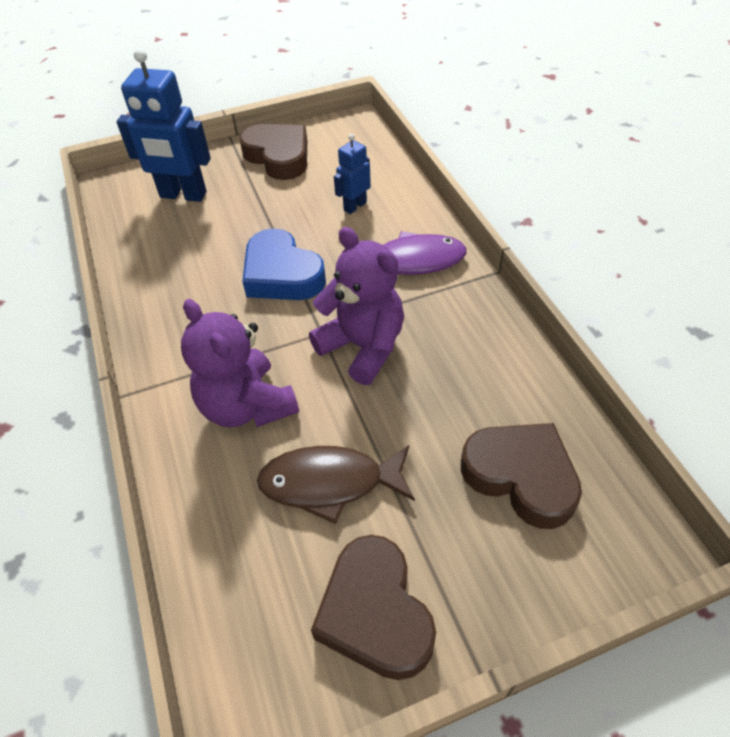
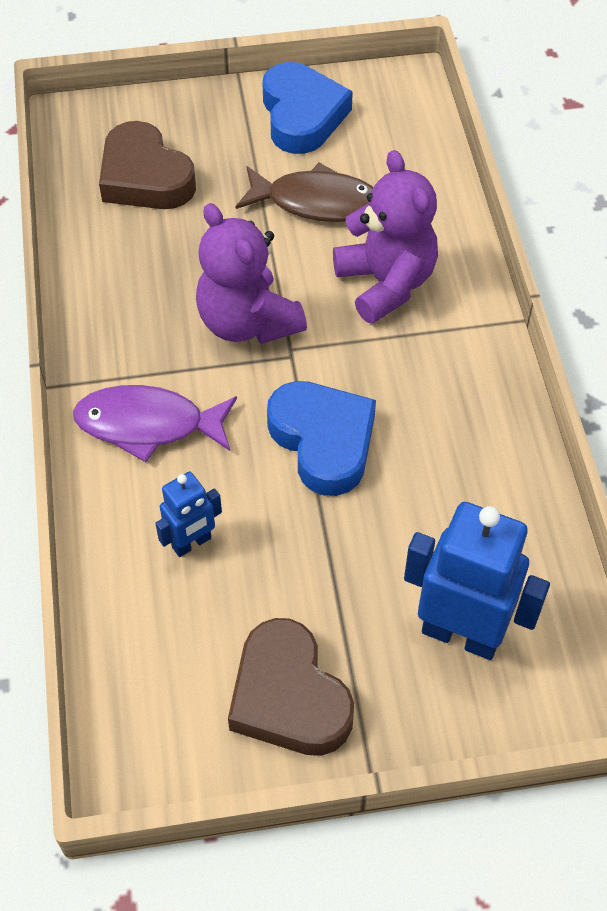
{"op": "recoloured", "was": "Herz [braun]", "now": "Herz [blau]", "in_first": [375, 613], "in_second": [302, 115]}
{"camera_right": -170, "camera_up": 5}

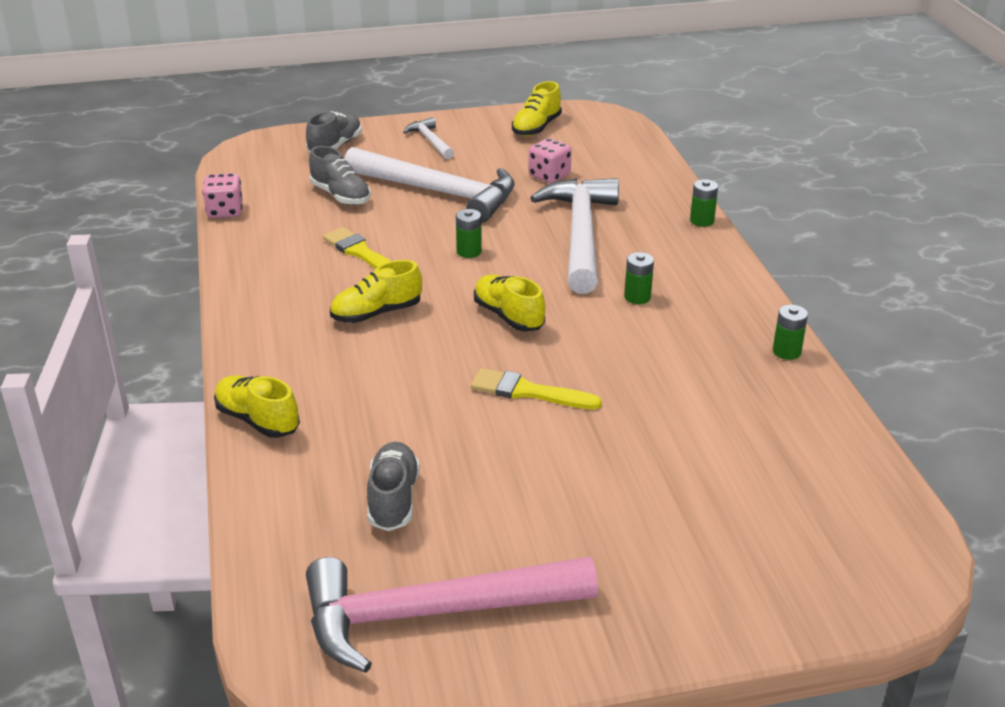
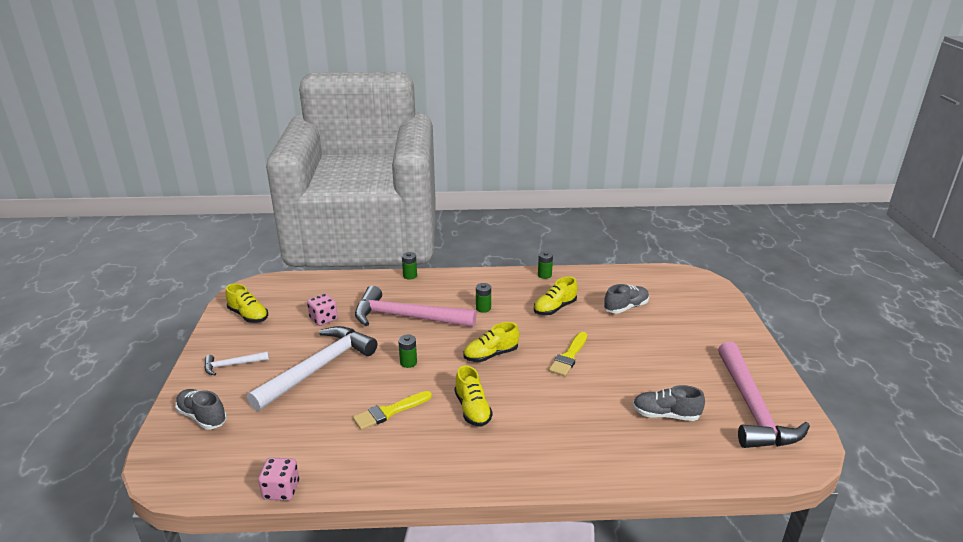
{"op": "moved", "was": "Schuh [gelb]", "in_first": [257, 420], "in_second": [554, 308]}
{"op": "moved", "was": "Schuh [grau]", "in_first": [341, 196], "in_second": [626, 307]}
{"op": "recoloured", "was": "Hammer [weiß]", "now": "Hammer [rosa]", "in_first": [581, 235], "in_second": [407, 317]}
{"camera_right": -80, "camera_up": -5}

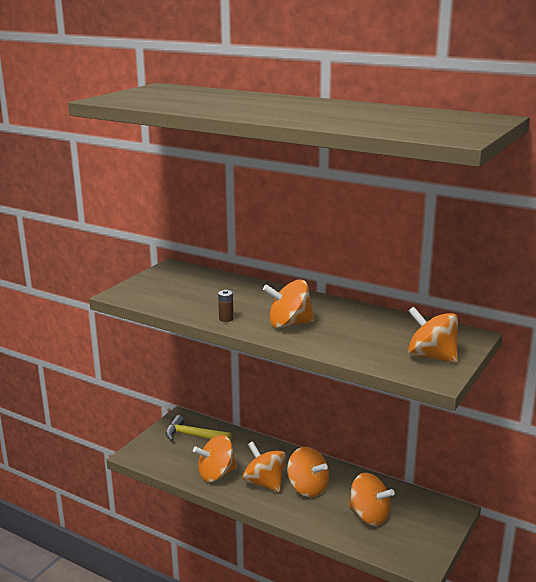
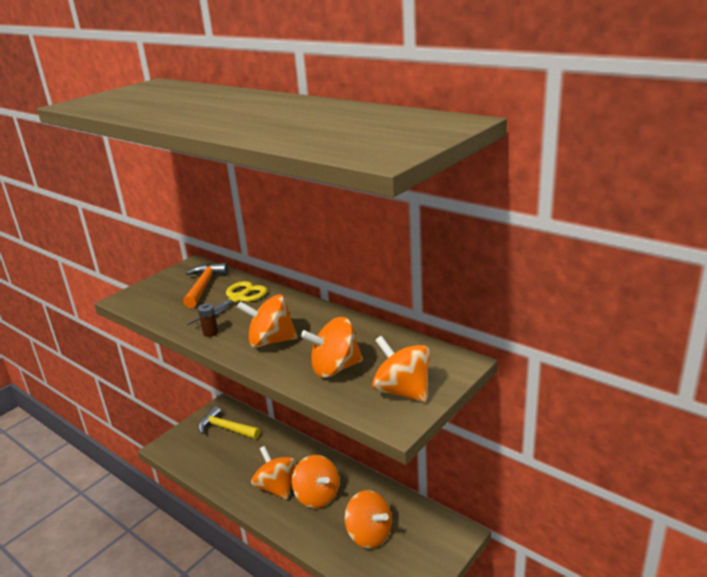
{"op": "added", "now": "Hammer [orange]", "in_second": [204, 286]}
{"op": "added", "now": "Schere [gelb]", "in_second": [237, 299]}
{"op": "moved", "was": "Kreisel [orange]", "in_first": [216, 474], "in_second": [335, 368]}
{"camera_right": 10, "camera_up": 5}

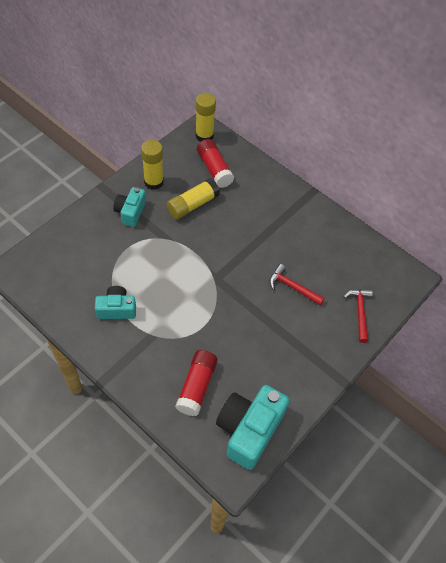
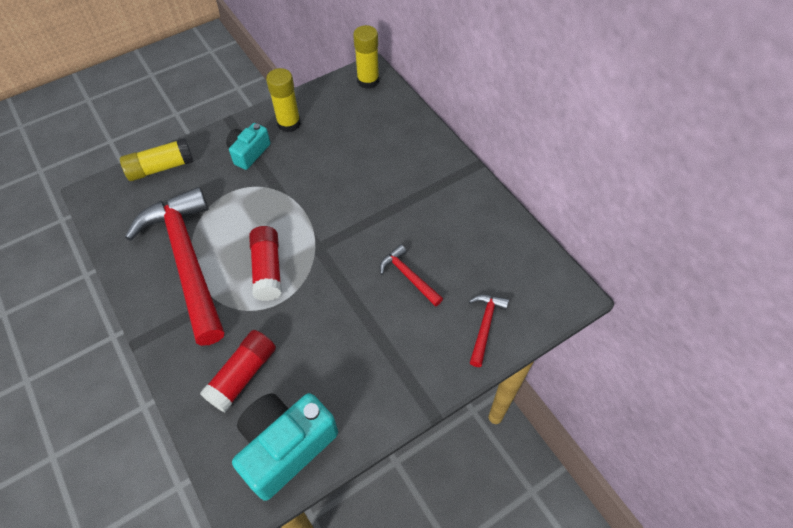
{"op": "moved", "was": "Klebestift [gelb]", "in_first": [192, 205], "in_second": [161, 168]}
{"op": "moved", "was": "Klebestift [rot]", "in_first": [214, 169], "in_second": [268, 269]}
{"op": "replaced", "was": "Kamera [türkis]", "now": "Hammer [rot]", "in_first": [116, 309], "in_second": [187, 261]}
{"camera_right": 20, "camera_up": 0}

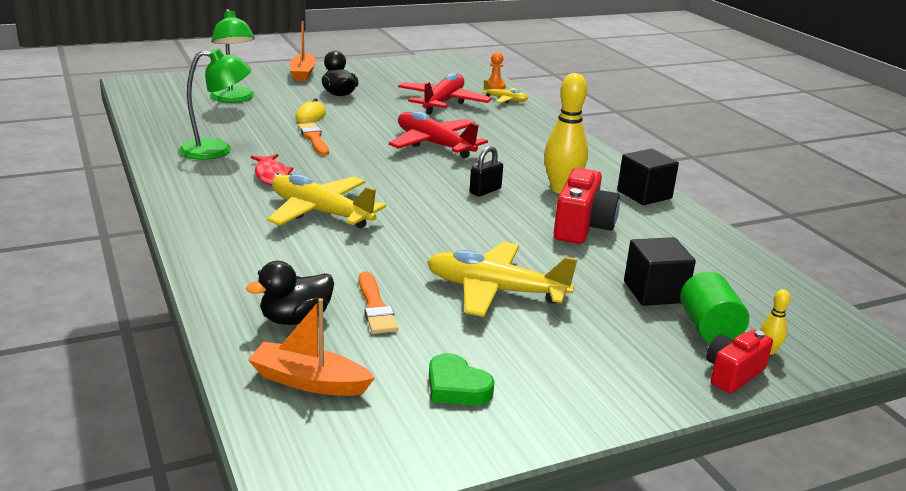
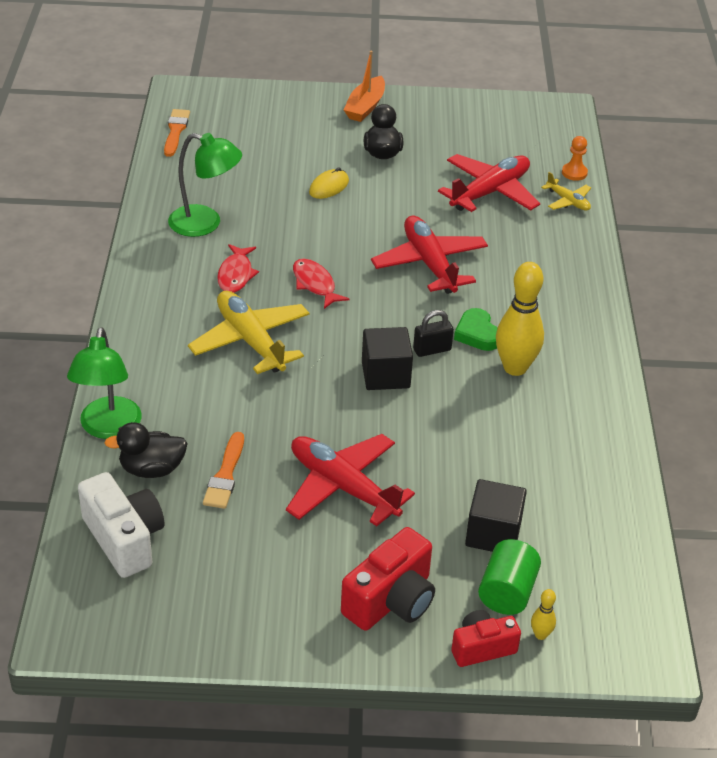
{"op": "added", "now": "Fisch [rot]", "in_second": [315, 284]}
{"op": "moved", "was": "Lampe [grün]", "in_first": [234, 99], "in_second": [108, 428]}
{"op": "moved", "was": "Pinsel [orange]", "in_first": [314, 138], "in_second": [175, 131]}
{"op": "moved", "was": "Herz [grün]", "in_first": [456, 387], "in_second": [477, 334]}
{"op": "moved", "was": "Kamera [rot]", "in_first": [582, 227], "in_second": [391, 600]}
{"op": "moved", "was": "Kubus [schwarz]", "in_first": [644, 194], "in_second": [385, 375]}
{"op": "replaced", "was": "Boot [orange]", "now": "Kamera [weiß]", "in_first": [309, 381], "in_second": [124, 539]}
{"op": "recoloured", "was": "Flugzeug [gelb]", "now": "Flugzeug [rot]", "in_first": [495, 291], "in_second": [343, 487]}
{"camera_right": 25, "camera_up": 15}

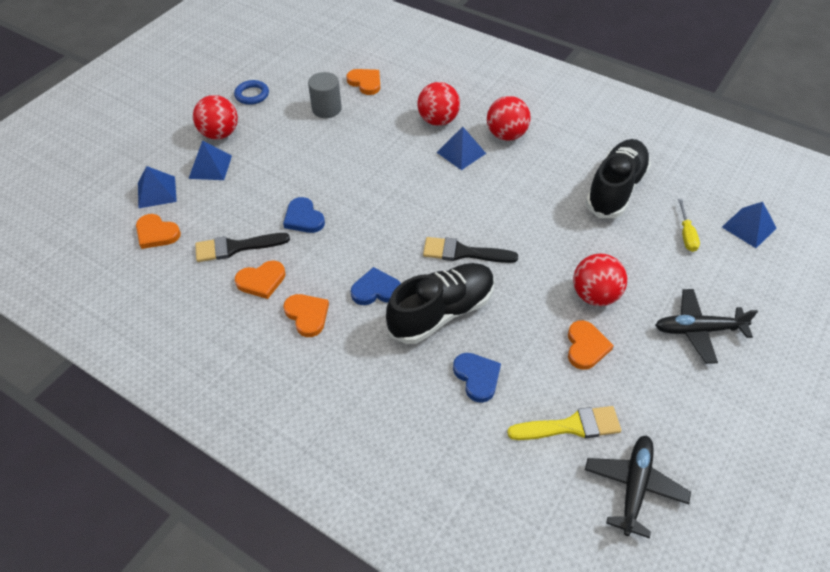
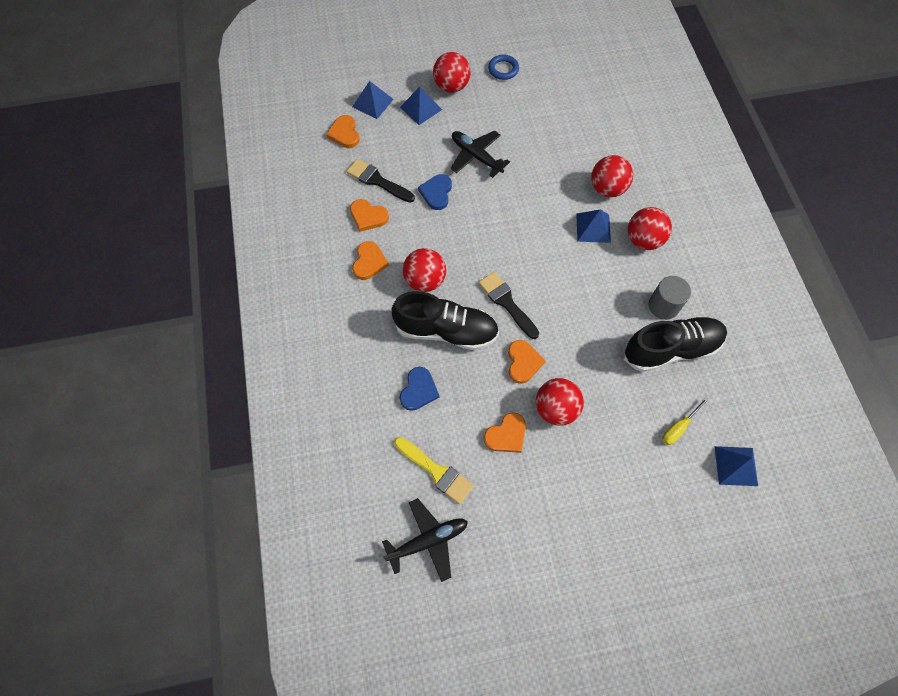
{"op": "moved", "was": "Vollzylinder [grau]", "in_first": [326, 109], "in_second": [663, 306]}
{"op": "moved", "was": "Herz [orange]", "in_first": [365, 83], "in_second": [523, 362]}
{"op": "moved", "was": "Flugzeug [schwarz]", "in_first": [698, 330], "in_second": [476, 156]}
{"op": "replaced", "was": "Herz [blau]", "now": "Ball [rot]", "in_first": [376, 290], "in_second": [425, 280]}
{"camera_right": 45, "camera_up": 15}

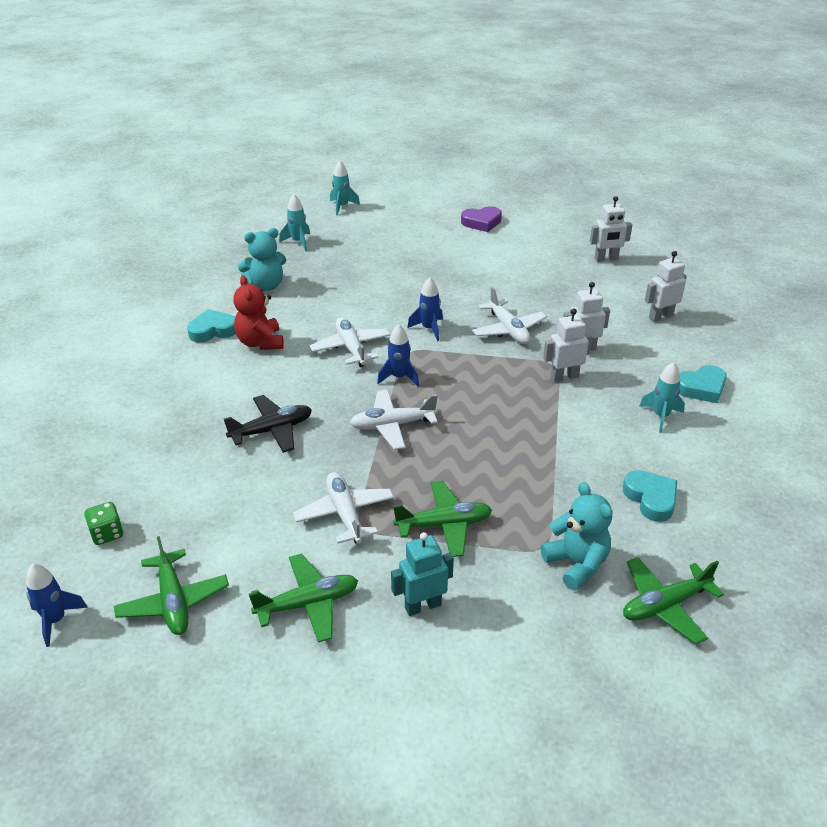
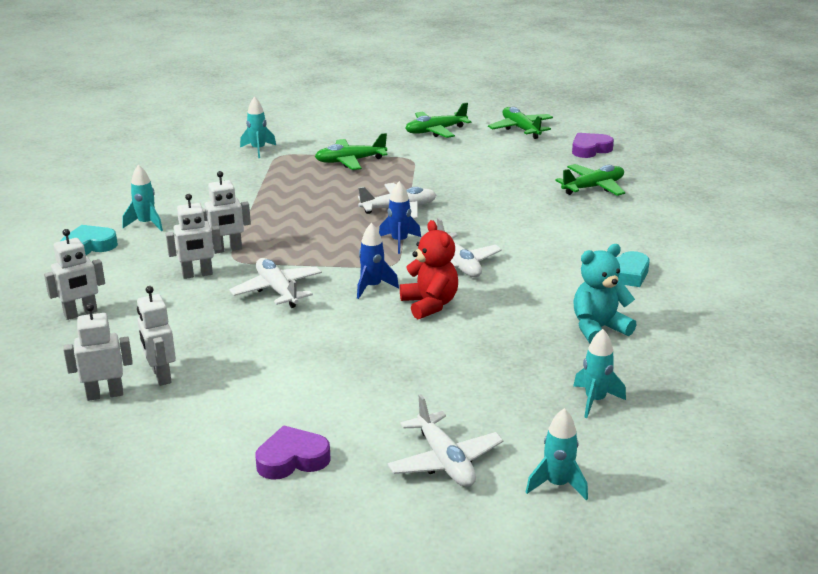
{"op": "removed", "was": "Rakete [blau]", "in_first": [56, 620]}
{"op": "removed", "was": "Flugzeug [schwarz]", "in_first": [272, 430]}
{"op": "removed", "was": "Roboter [türkis]", "in_first": [422, 606]}
{"op": "removed", "was": "Herz [türkis]", "in_first": [651, 498]}
{"op": "added", "now": "Roboter [weiß]", "in_second": [161, 376]}
{"op": "moved", "was": "Teddybär [rot]", "in_first": [260, 342], "in_second": [430, 304]}
{"op": "moved", "was": "Flugzeug [weiß]", "in_first": [345, 514], "in_second": [444, 461]}
{"op": "moved", "was": "Flugzeug [grün]", "in_first": [665, 605], "in_second": [593, 187]}
{"op": "replaced", "was": "Spielwürfel [grün]", "now": "Herz [lila]", "in_first": [107, 533], "in_second": [590, 149]}
{"op": "replaced", "was": "Teddybär [türkis]", "now": "Rakete [türkis]", "in_first": [576, 564], "in_second": [258, 150]}
{"camera_right": 175, "camera_up": -10}

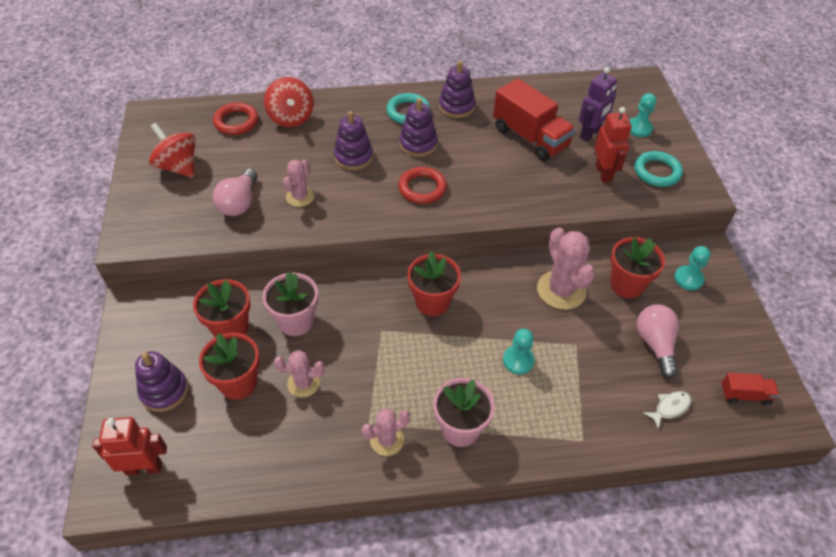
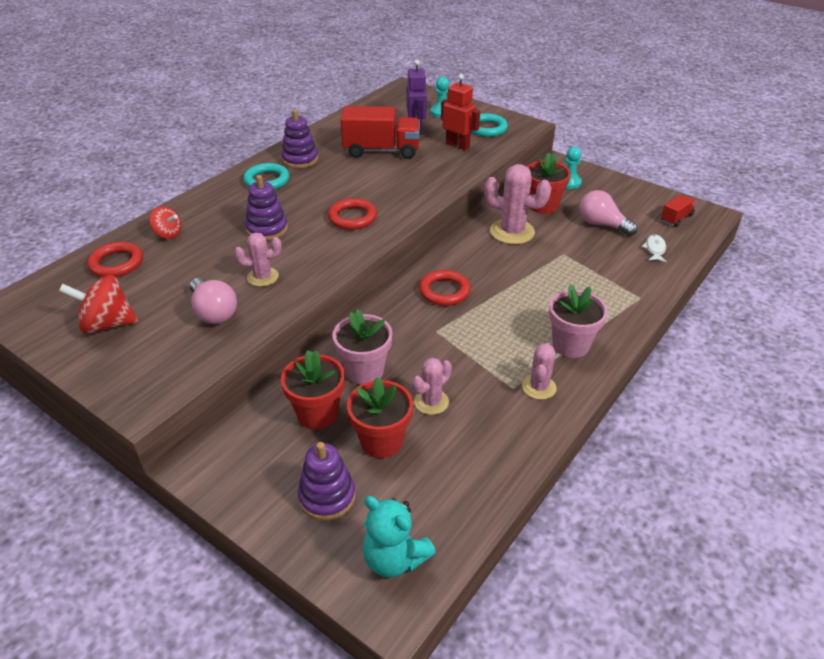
{"op": "removed", "was": "Stapelspielzeug [lila]", "in_first": [418, 144]}
{"op": "removed", "was": "Bauer [türkis]", "in_first": [518, 360]}
{"op": "replaced", "was": "Roboter [rot]", "now": "Teddybär [türkis]", "in_first": [144, 468], "in_second": [394, 558]}
{"op": "replaced", "was": "Blumentopf [rot]", "now": "Ring [rot]", "in_first": [432, 302], "in_second": [444, 291]}
{"op": "turned", "was": "Kaktus [rosa]", "in_first": [300, 197], "in_second": [263, 277], "clockwise": -75}
{"op": "resized", "was": "Kreisel [rot]", "in_first": [291, 118], "in_second": [168, 234], "ratio": 0.62}
{"camera_right": -45, "camera_up": -10}

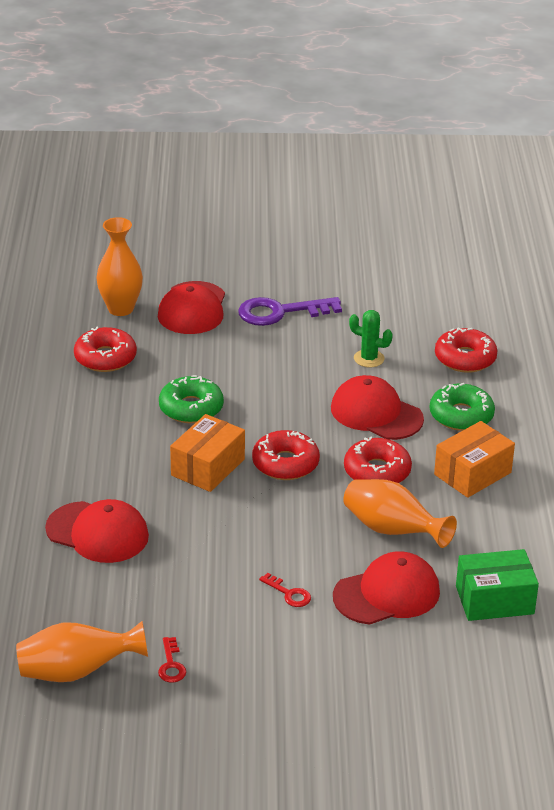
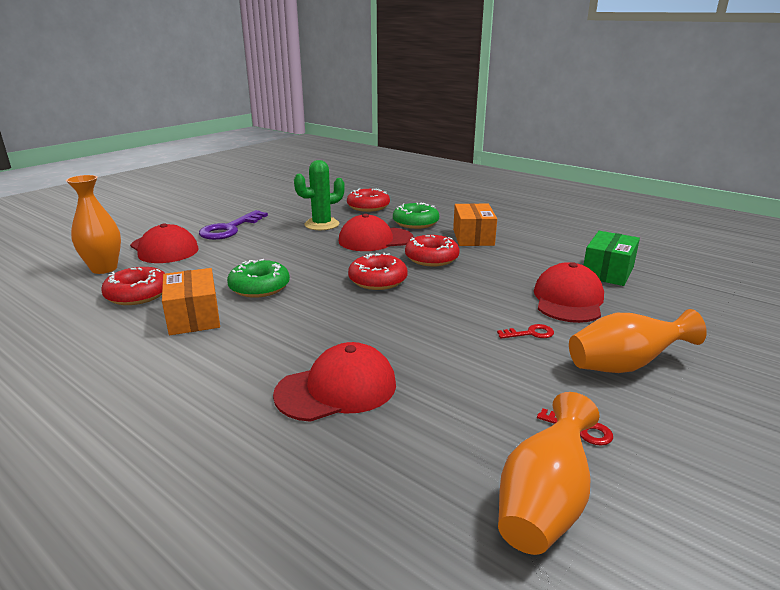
{"op": "moved", "was": "Schachtel [orange]", "in_first": [208, 467], "in_second": [194, 317]}
{"op": "moved", "was": "Vase [orange]", "in_first": [392, 531], "in_second": [624, 365]}
{"op": "resized", "was": "Kaktus [grün]", "in_first": [369, 358], "in_second": [322, 224], "ratio": 1.5}
{"camera_right": -50, "camera_up": -10}

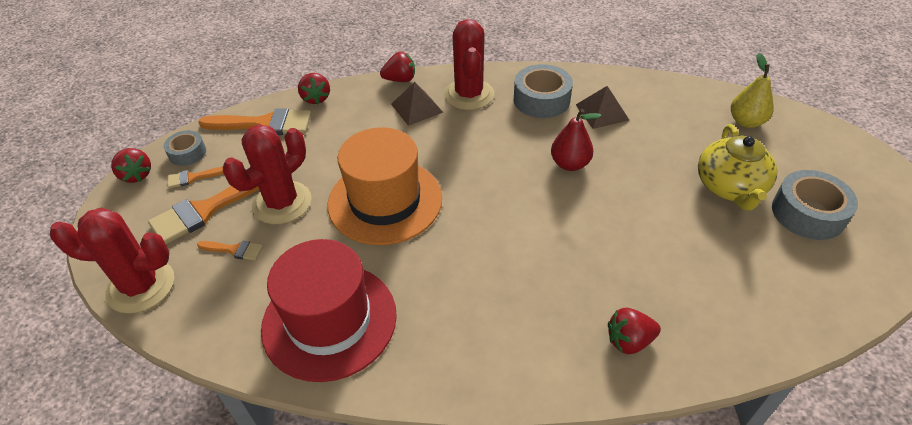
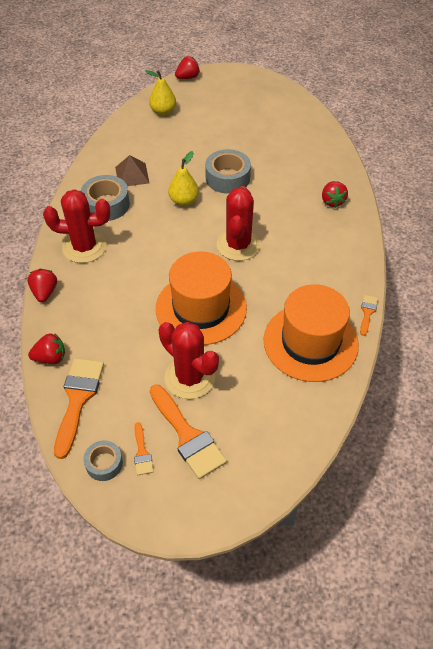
{"op": "removed", "was": "Pyramide [braun]", "in_first": [417, 108]}
{"op": "removed", "was": "Teekanne [gelb]", "in_first": [729, 187]}
{"op": "moved", "was": "Kaktus [rot]", "in_first": [141, 286], "in_second": [238, 245]}
{"op": "moved", "was": "Erdbeere [rot]", "in_first": [137, 175], "in_second": [188, 77]}
{"op": "moved", "was": "Pinsel [orange]", "in_first": [234, 250], "in_second": [367, 312]}
{"op": "moved", "was": "Klebeband [grau]", "in_first": [808, 213], "in_second": [227, 178]}
{"op": "recoloured", "was": "Hut [rot]", "now": "Hut [orange]", "in_first": [329, 320], "in_second": [310, 342]}
{"op": "recoloured", "was": "Birne [rot]", "now": "Birne [gelb]", "in_first": [570, 164], "in_second": [184, 201]}
{"camera_right": -85, "camera_up": 5}

